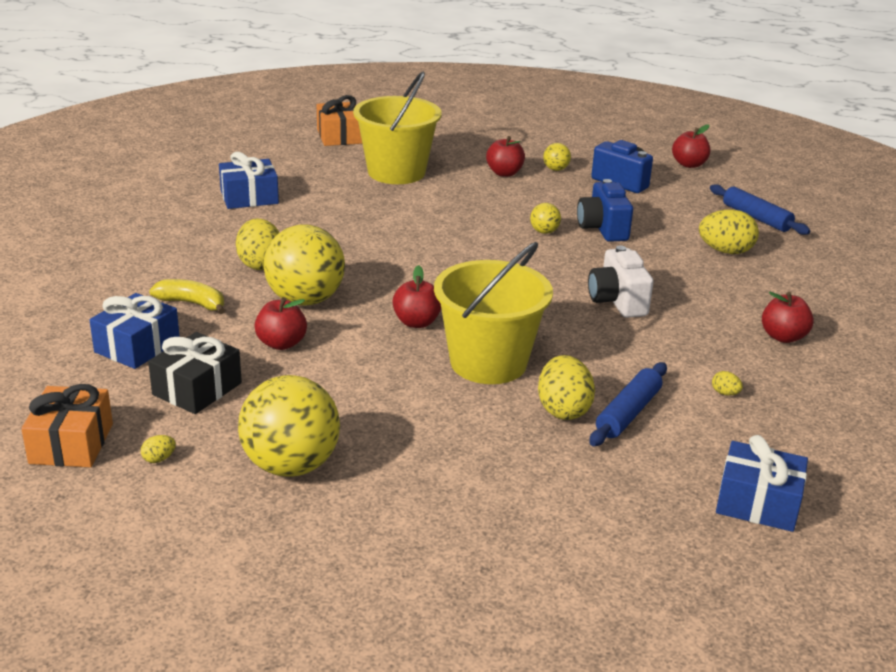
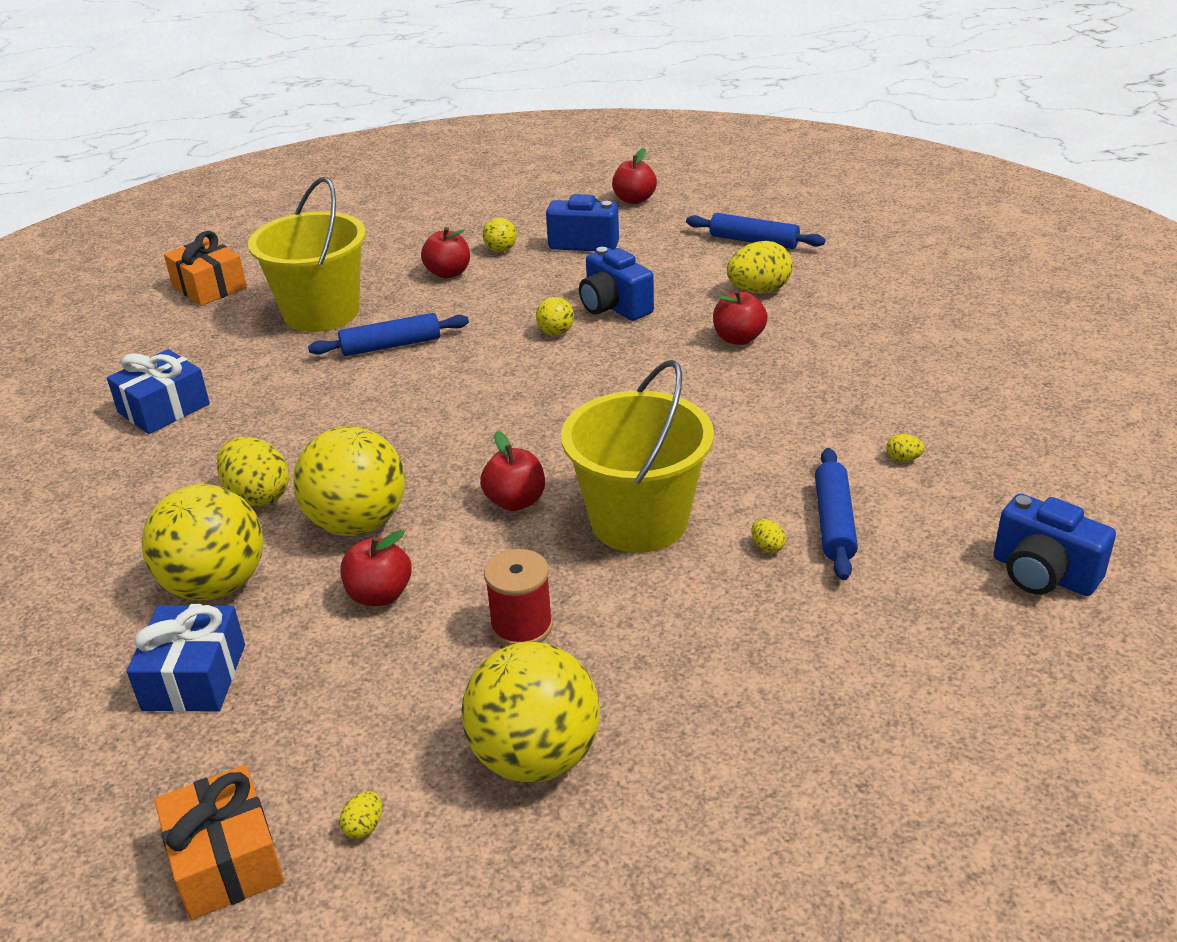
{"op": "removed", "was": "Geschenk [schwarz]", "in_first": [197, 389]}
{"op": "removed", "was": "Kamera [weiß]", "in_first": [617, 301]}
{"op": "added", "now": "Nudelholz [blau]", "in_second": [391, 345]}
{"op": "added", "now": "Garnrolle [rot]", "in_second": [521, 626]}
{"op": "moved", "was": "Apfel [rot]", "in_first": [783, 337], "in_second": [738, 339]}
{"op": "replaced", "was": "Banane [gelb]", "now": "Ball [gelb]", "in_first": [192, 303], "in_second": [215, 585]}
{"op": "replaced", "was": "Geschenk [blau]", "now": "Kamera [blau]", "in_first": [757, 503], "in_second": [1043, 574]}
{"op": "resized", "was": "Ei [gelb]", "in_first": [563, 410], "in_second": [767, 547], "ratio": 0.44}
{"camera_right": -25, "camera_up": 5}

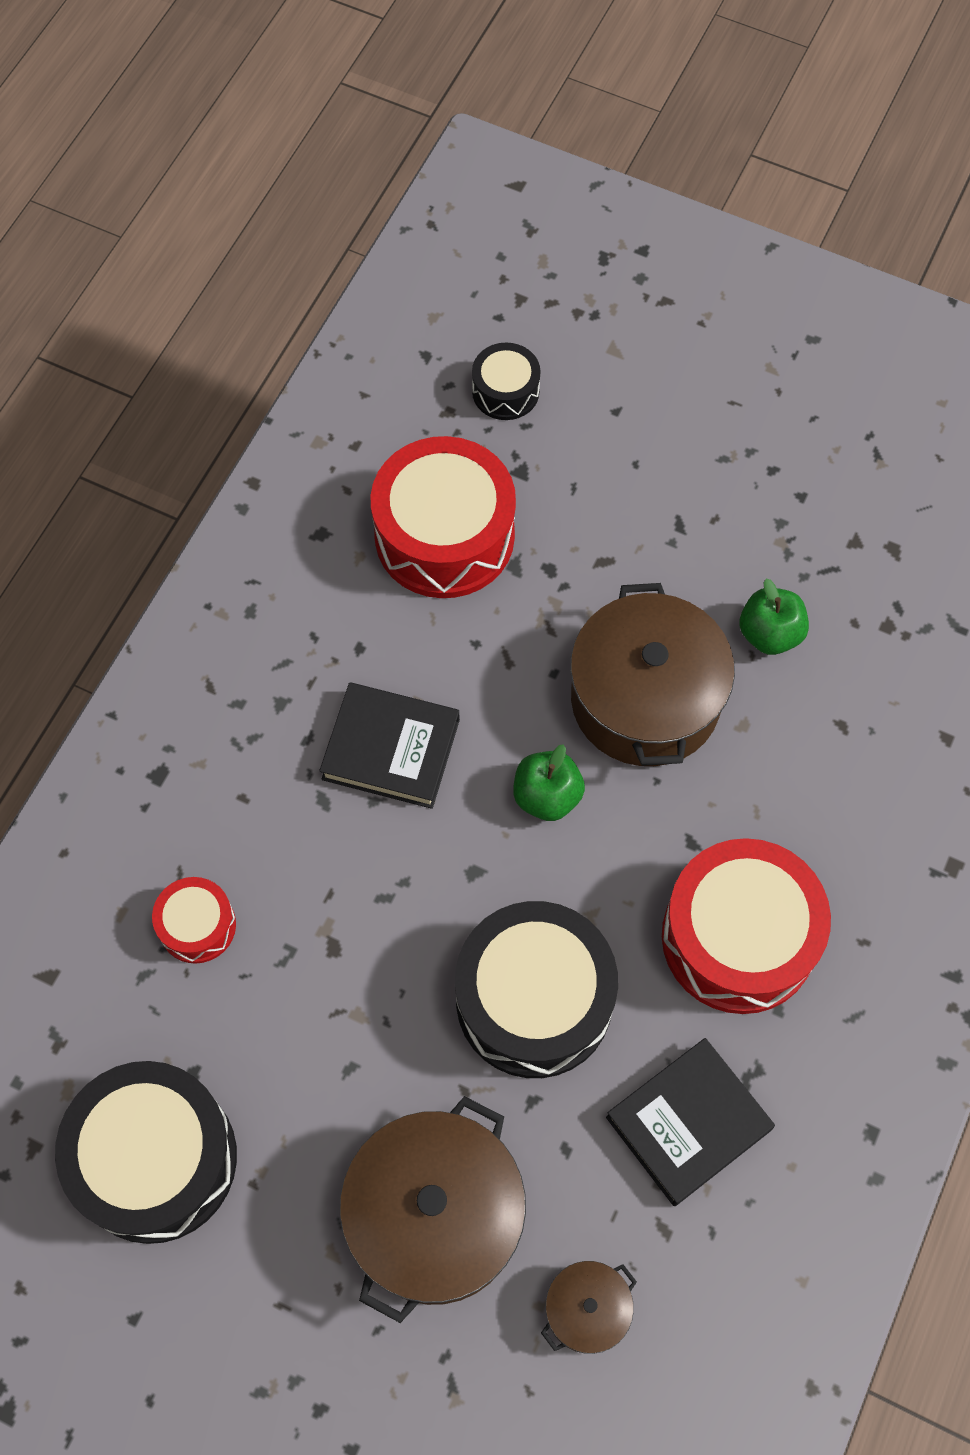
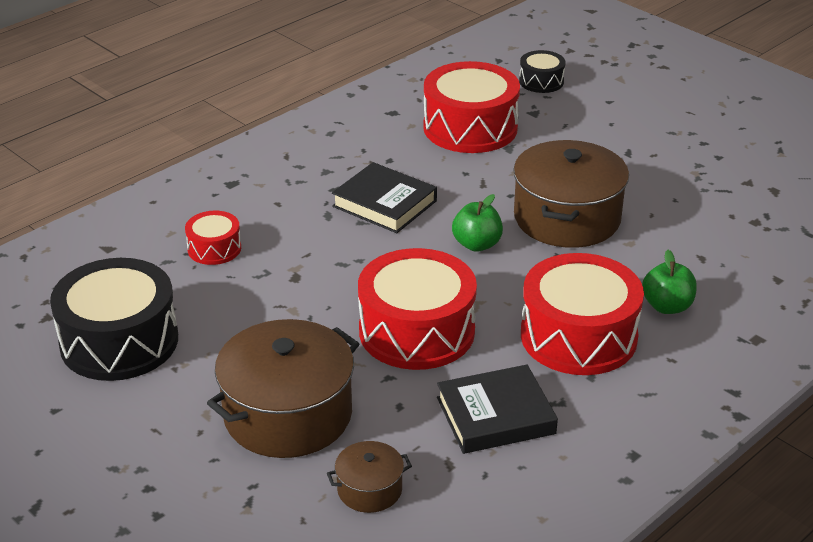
{"op": "moved", "was": "Apfel [grün]", "in_first": [769, 634], "in_second": [667, 306]}
{"op": "recoloured", "was": "Trommel [schwarz]", "now": "Trommel [rot]", "in_first": [534, 1000], "in_second": [416, 331]}
{"camera_right": 20, "camera_up": -30}

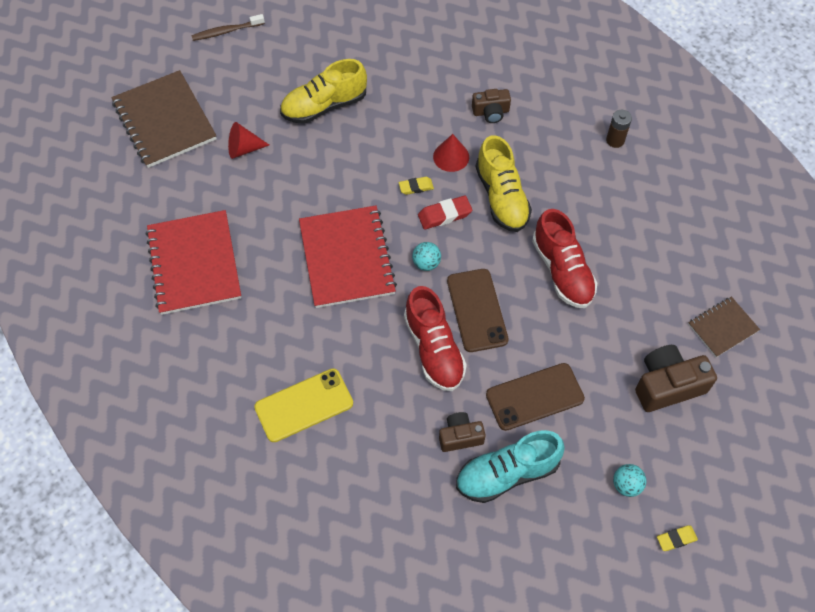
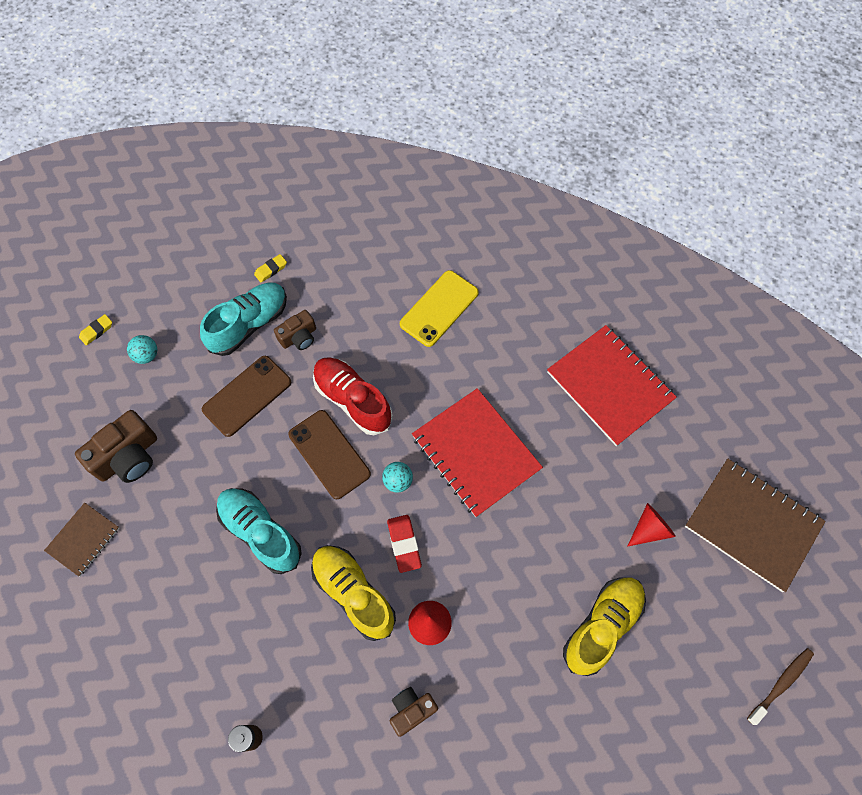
{"op": "moved", "was": "Radiergummi [gelb]", "in_first": [416, 187], "in_second": [271, 270]}
{"op": "recoloured", "was": "Schuh [rot]", "now": "Schuh [türkis]", "in_first": [562, 271], "in_second": [260, 532]}
{"op": "turned", "was": "Radiergummi [rot]", "in_first": [444, 215], "in_second": [404, 544], "clockwise": -60}
{"camera_right": 155, "camera_up": 5}

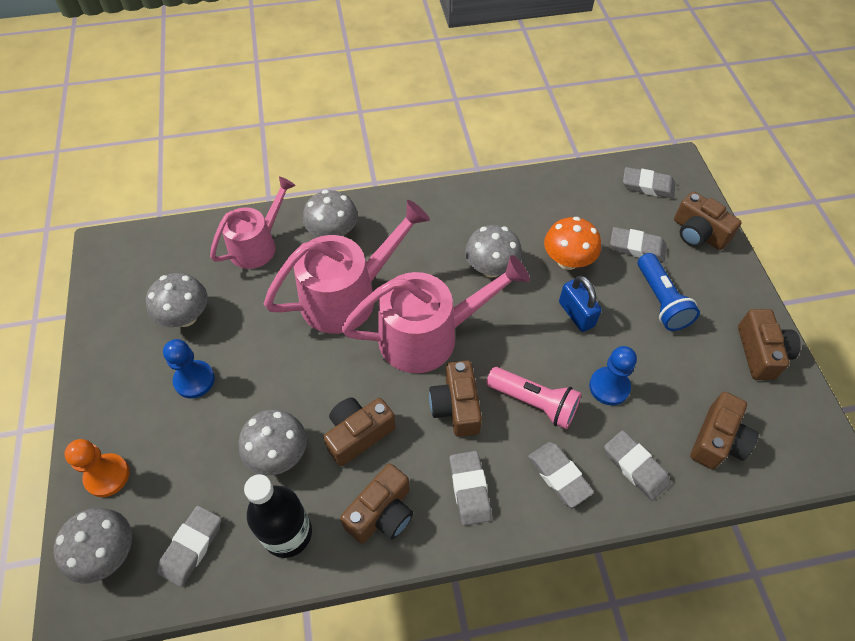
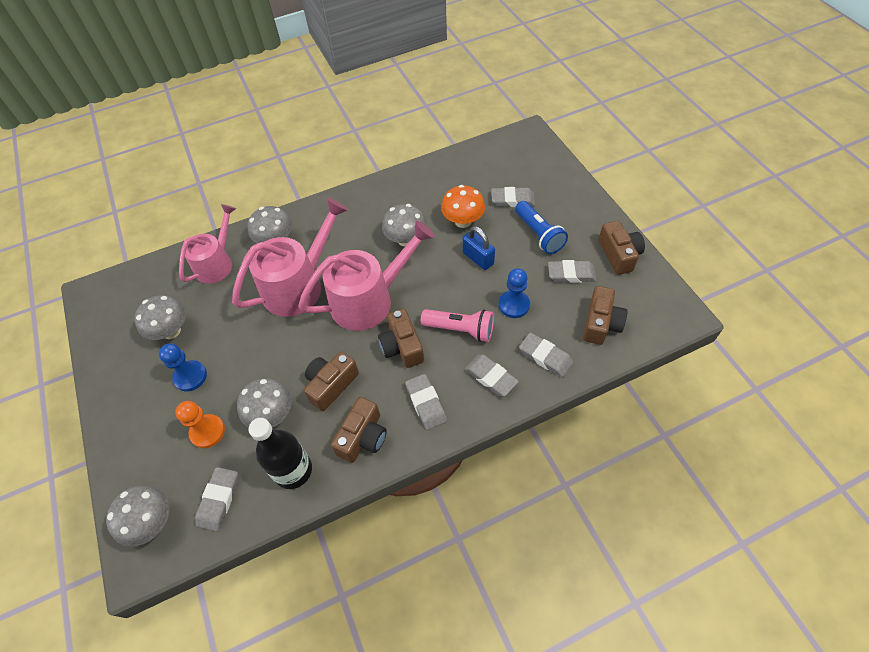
{"op": "removed", "was": "Kamera [braun]", "in_first": [698, 233]}
{"op": "moved", "was": "Bauer [orange]", "in_first": [107, 476], "in_second": [207, 432]}
{"op": "moved", "was": "Radiergummi [grau]", "in_first": [647, 186], "in_second": [571, 274]}
{"camera_right": -10, "camera_up": 0}

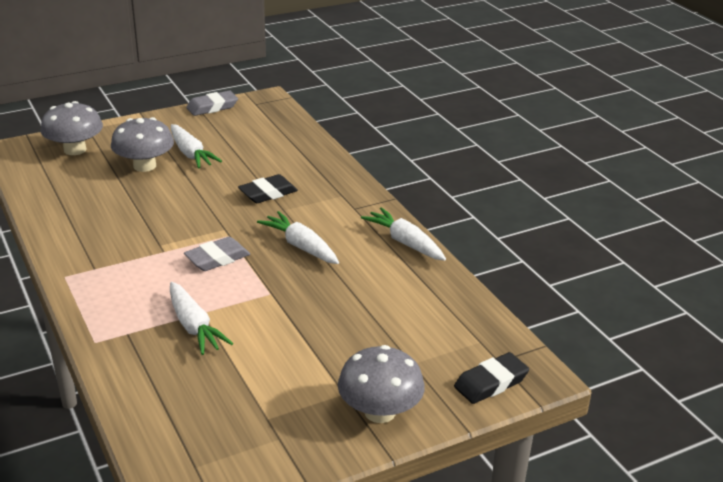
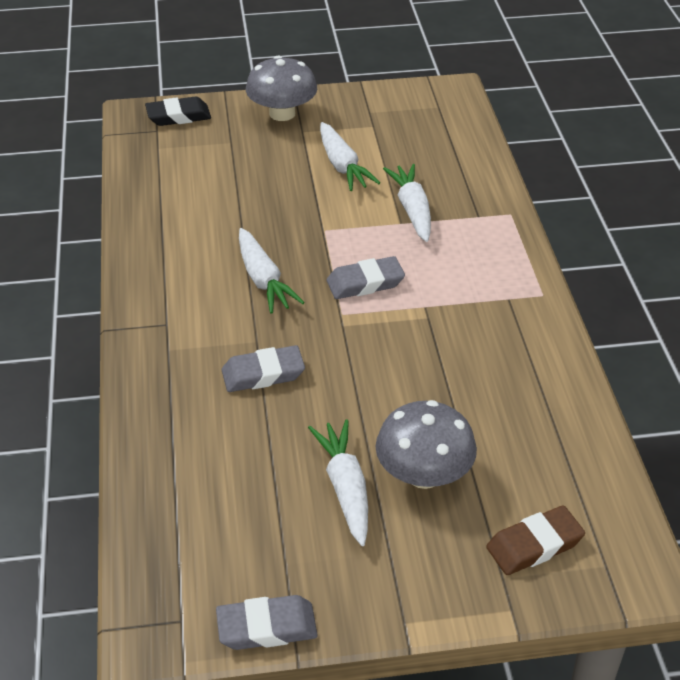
{"op": "moved", "was": "Karotte [weiß]", "in_first": [405, 242], "in_second": [342, 166]}
{"op": "replaced", "was": "Pilz [grau]", "now": "Radiergummi [braun]", "in_first": [75, 150], "in_second": [534, 545]}
{"op": "recoloured", "was": "Radiergummi [schwarz]", "now": "Radiergummi [grau]", "in_first": [268, 193], "in_second": [263, 374]}
{"camera_right": -160, "camera_up": 10}

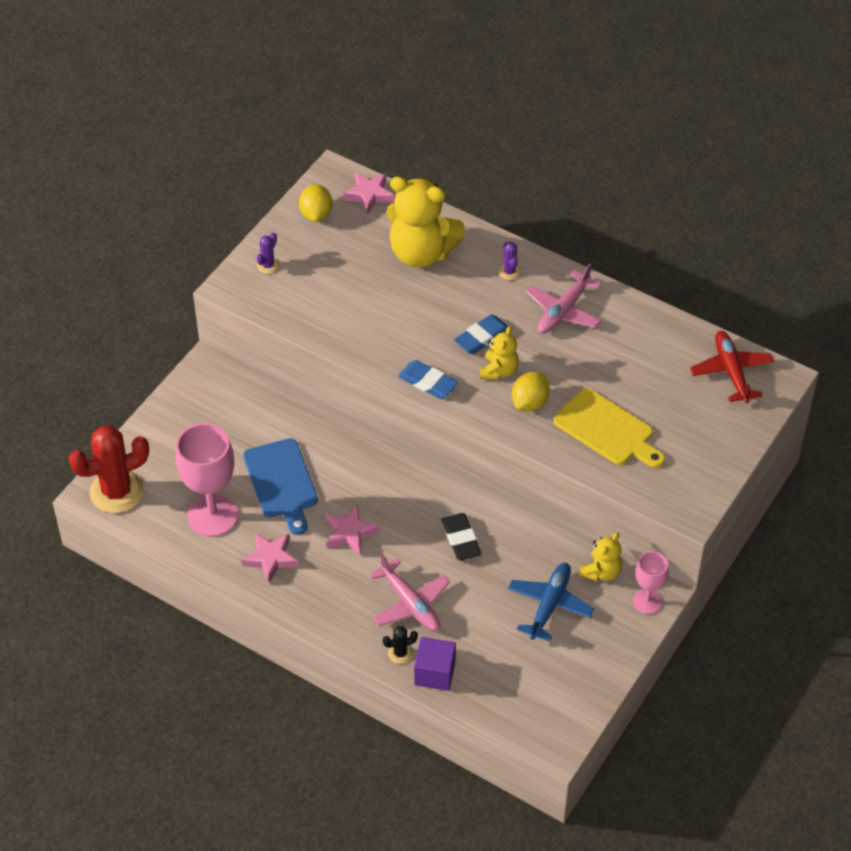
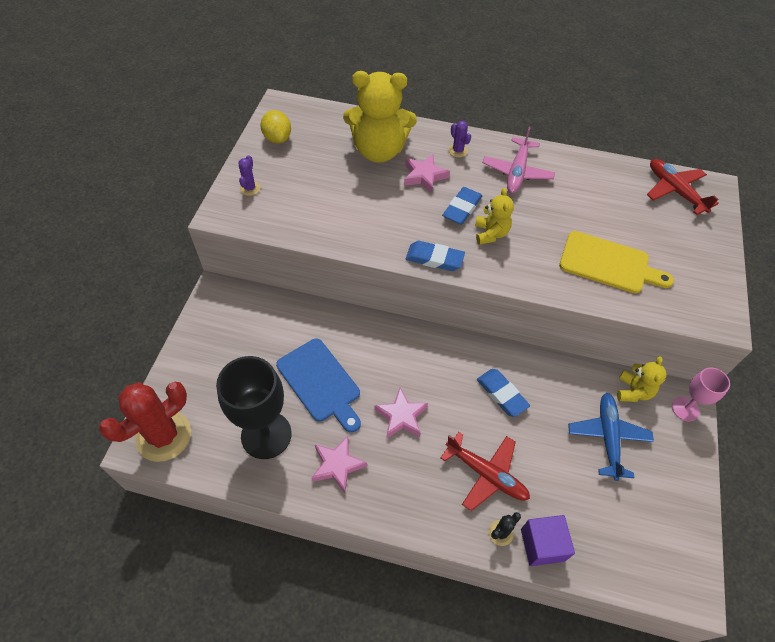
{"op": "removed", "was": "Zitrone [gelb]", "in_first": [530, 402]}
{"op": "moved", "was": "Stern [rosa]", "in_first": [369, 195], "in_second": [424, 176]}
{"op": "recoloured", "was": "Kelch [rosa]", "now": "Kelch [schwarz]", "in_first": [212, 515], "in_second": [266, 435]}
{"op": "recoloured", "was": "Flugzeug [rosa]", "now": "Flugzeug [rot]", "in_first": [410, 603], "in_second": [486, 474]}
{"op": "recoloured", "was": "Radiergummi [schwarz]", "now": "Radiergummi [blau]", "in_first": [461, 539], "in_second": [502, 394]}
{"camera_right": -20, "camera_up": 5}

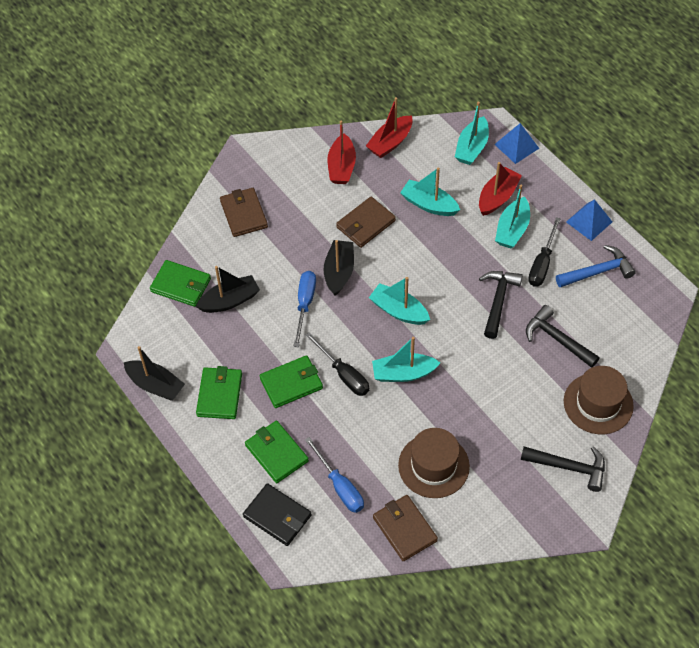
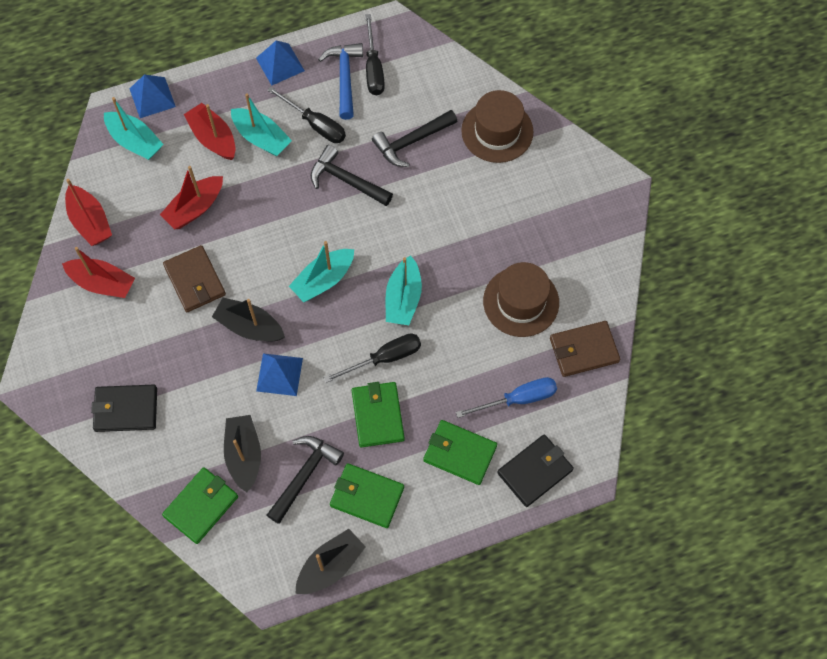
{"op": "added", "now": "Schraubenzieher [schwarz]", "in_second": [373, 68]}
{"op": "moved", "was": "Hammer [schwarz]", "in_first": [569, 467], "in_second": [304, 475]}
{"op": "replaced", "was": "Schraubenzieher [blau]", "now": "Pyramide [blau]", "in_first": [305, 304], "in_second": [279, 374]}
{"op": "recoloured", "was": "Geldbörse [braun]", "now": "Geldbörse [schwarz]", "in_first": [243, 214], "in_second": [126, 409]}
{"op": "recoloured", "was": "Boot [türkis]", "now": "Boot [rot]", "in_first": [429, 204], "in_second": [194, 208]}
{"op": "turned", "was": "Geldbörse [grün]", "in_first": [276, 453], "in_second": [459, 453], "clockwise": 45}
{"camera_right": -75, "camera_up": 10}

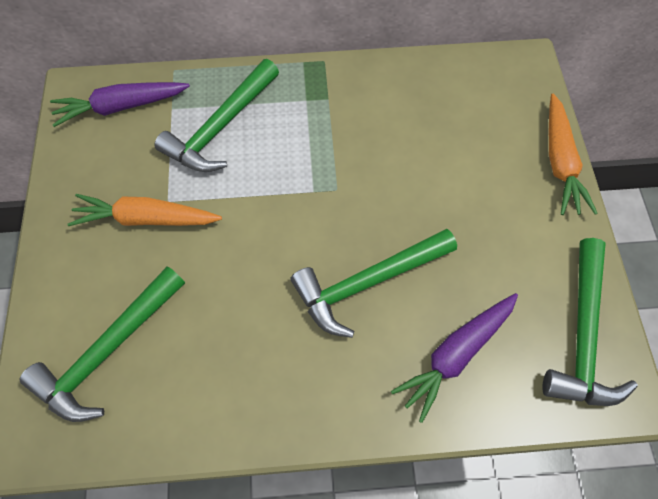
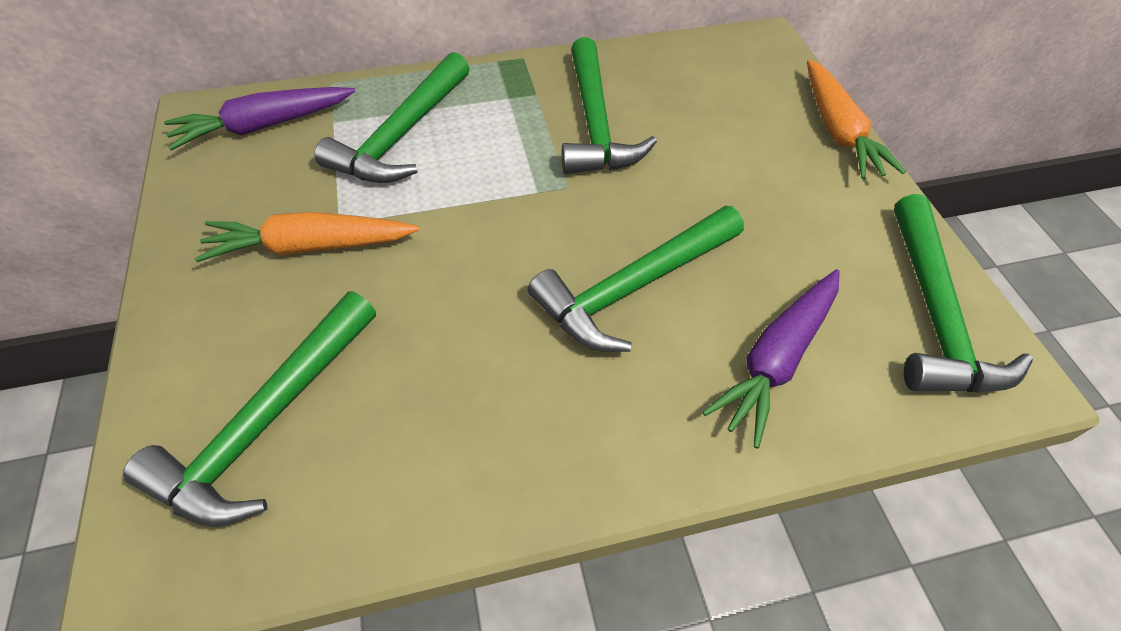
{"op": "added", "now": "Hammer [grün]", "in_second": [595, 123]}
{"camera_right": -10, "camera_up": -10}

